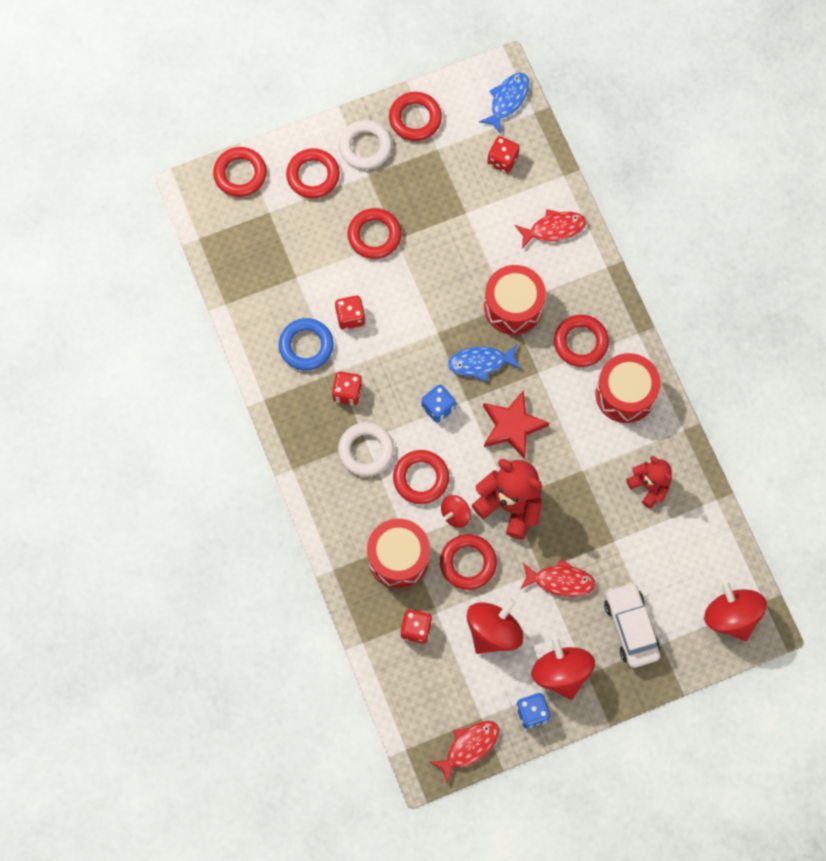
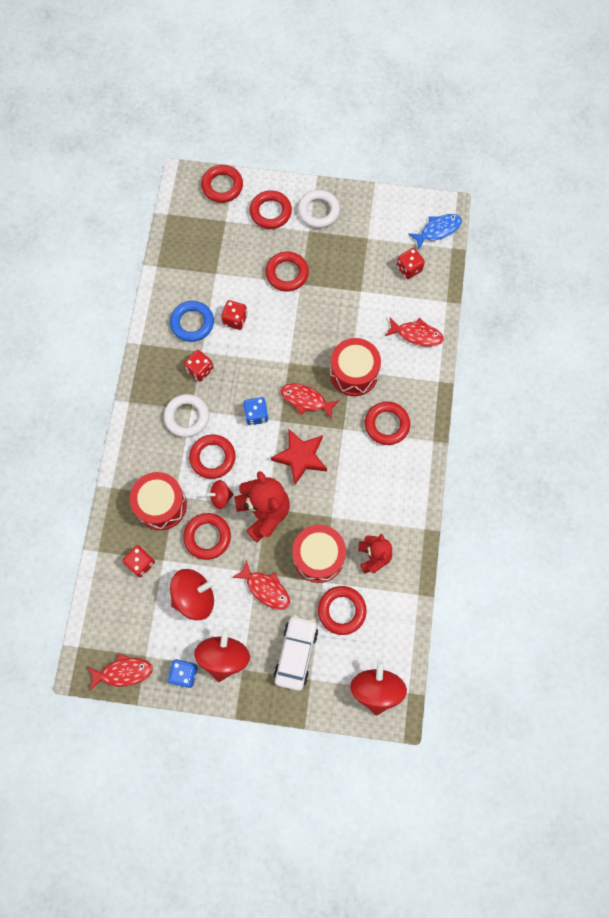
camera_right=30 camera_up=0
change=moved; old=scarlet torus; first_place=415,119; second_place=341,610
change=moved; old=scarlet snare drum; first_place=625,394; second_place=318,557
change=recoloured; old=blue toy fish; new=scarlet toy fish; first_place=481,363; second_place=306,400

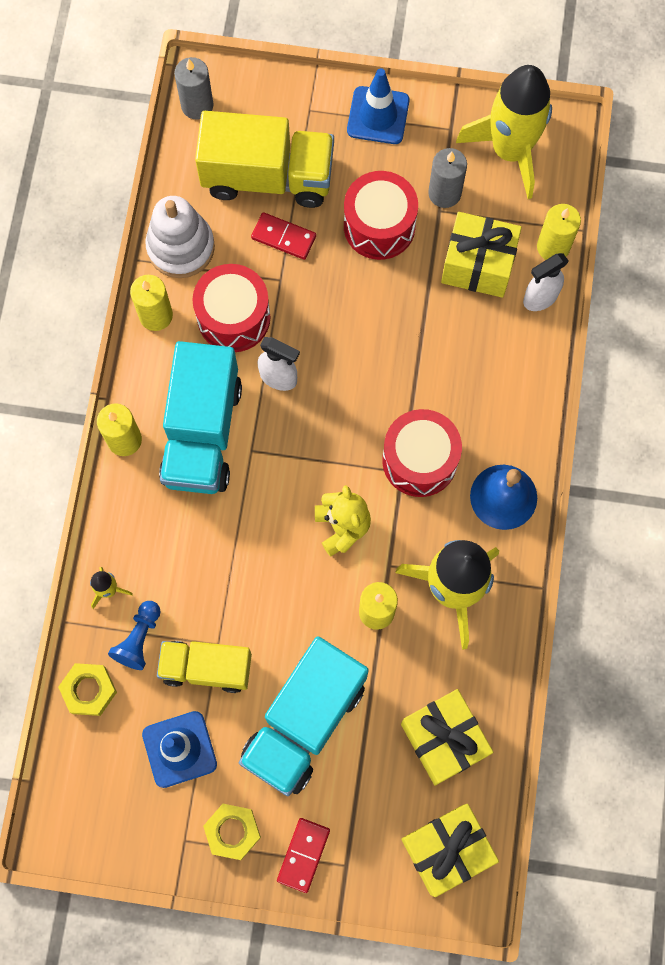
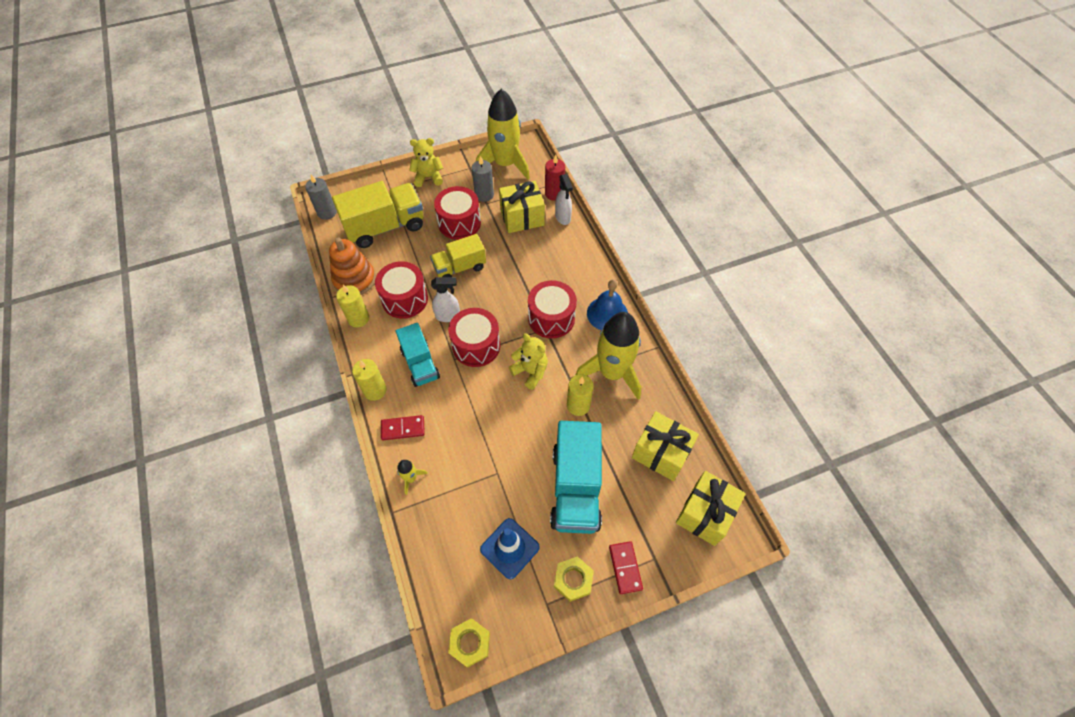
camera_right=-30 camera_up=-15
change=removed; old=blue game pawn; first_place=139,639
change=added; new=scarlet snare drum; second_place=476,346
change=moved; old=yellow hex nut; first_place=89,690; second_place=470,643
change=moved; old=yellow toy truck; first_place=206,668; second_place=460,267
change=moved; old=scarlet domino; first_place=283,237; second_place=403,428
change=replaced; old=blue traffic cone; new=yellow stuffed bear; first_place=378,115; second_place=428,177
change=recoloured; old=white stacking rings; new=orange stacking rings; first_place=181,247; second_place=354,279
change=recoloured; old=yellow candle; new=scarlet candle; first_place=553,247; second_place=554,193
change=turned; old=white spray bottle; first_place=540,298; second_place=563,217; degrees=-45
change=resized; old=aqua toy truck; first_place=202,433; second_place=420,364; factor=0.63

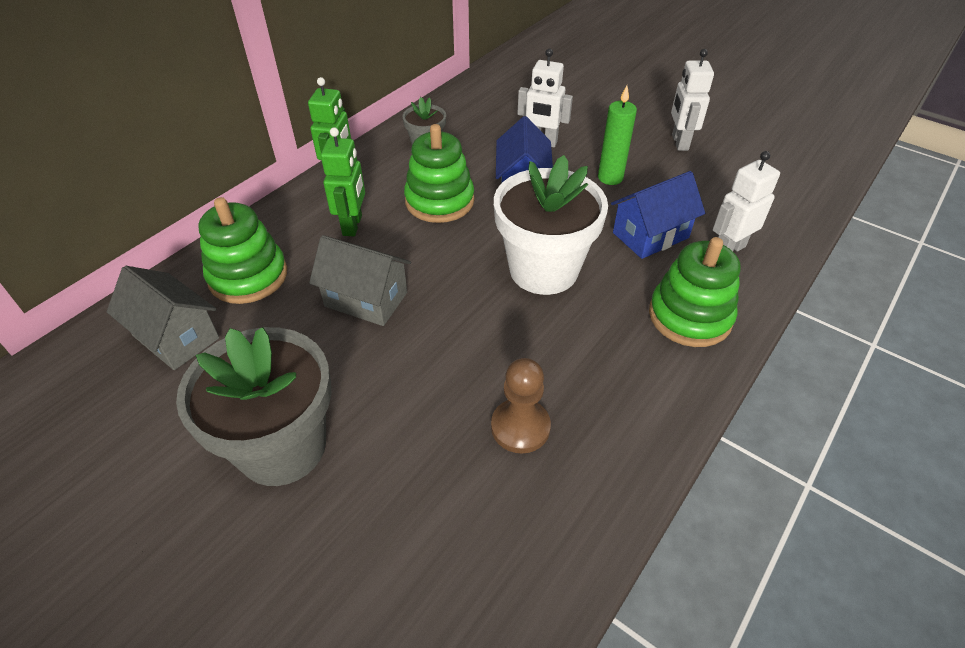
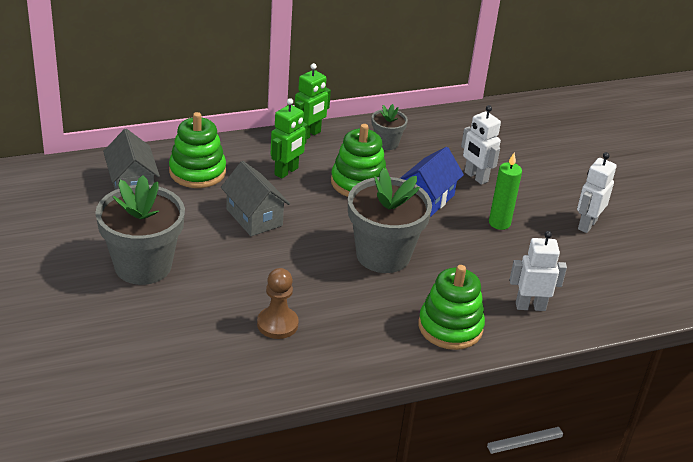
camera_right=30 camera_up=-10
change=removed; old=blue house; first_place=650,235
change=recoloured; old=white plant pot; new=gray plant pot; first_place=543,270; second_place=383,255

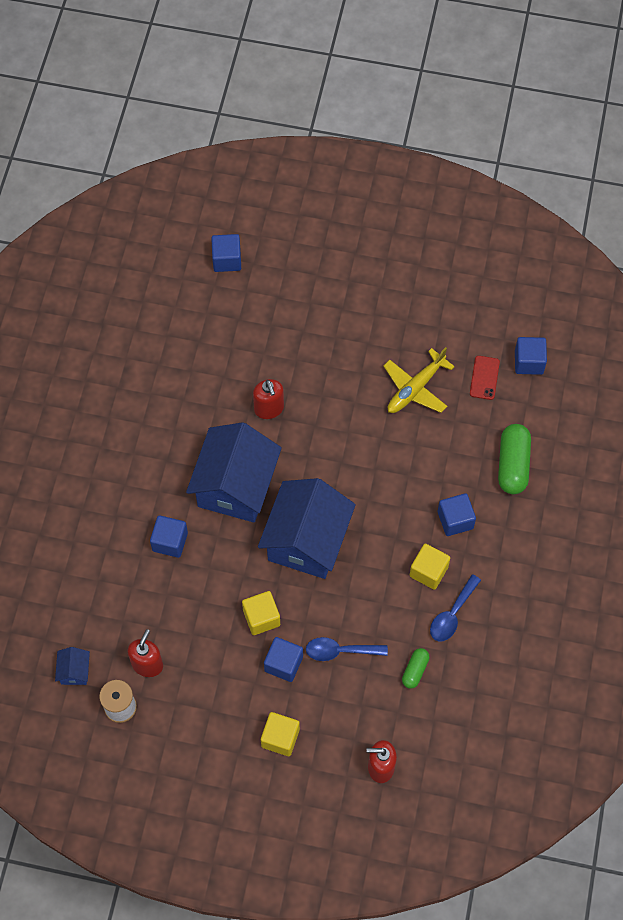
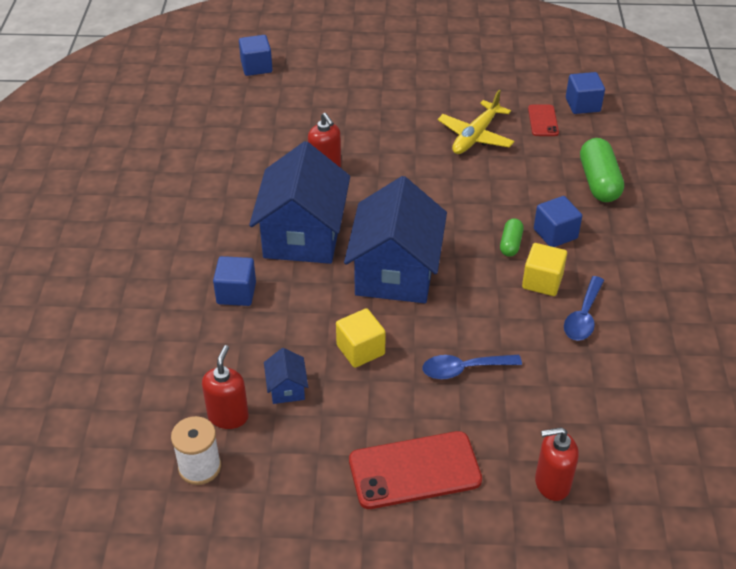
camera_right=-10 camera_up=-20
change=removed; old=blue block; first_place=283,664
change=moved; old=blue house; first_place=74,671; second_place=287,388
change=moved; old=leaf-green pill shape; first_place=415,670; second_place=510,244
change=replaced; old=yellow block; new=scarlet phone; first_place=280,738; second_place=414,470

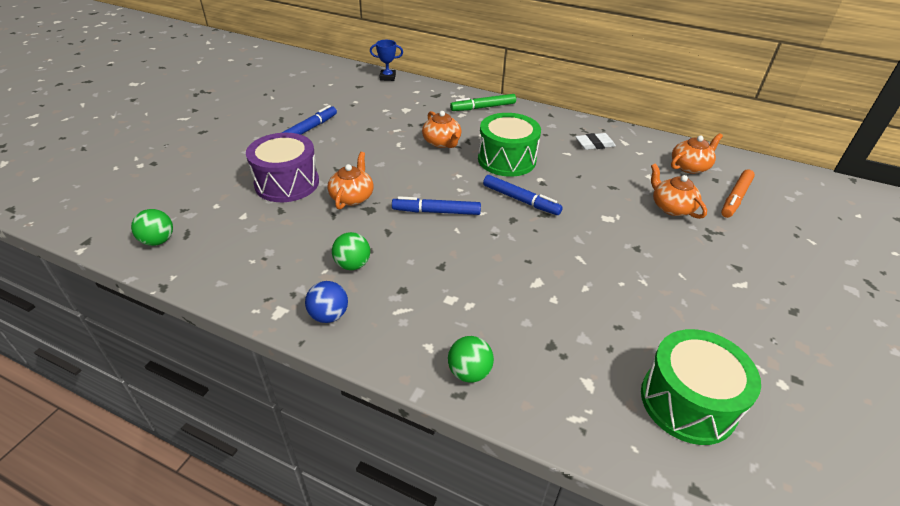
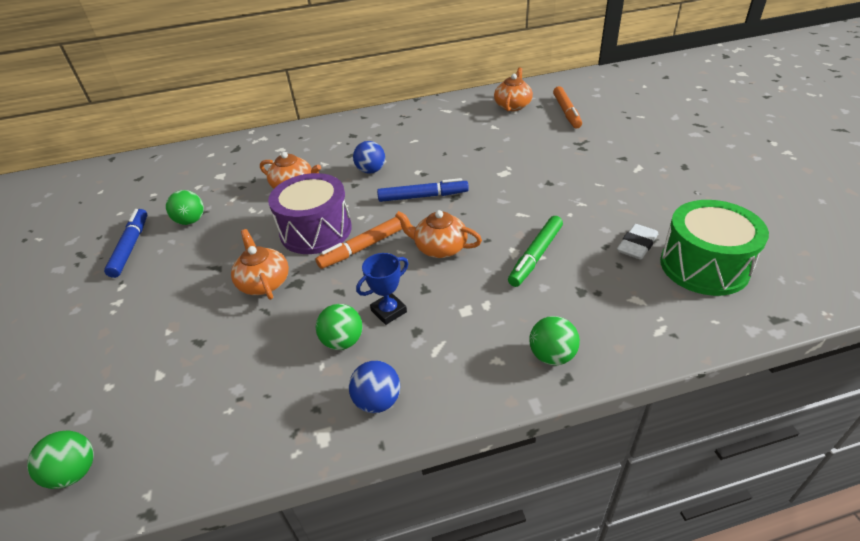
camera_right=-35 camera_up=0
change=added; new=leaf-green ball; second_place=191,221
change=moved; old=purple snare drum; first_place=287,183; second_place=316,230
change=moved; old=blue award cup; first_place=387,77; second_place=388,311
change=moved; old=leaf-green marker; first_place=483,107; second_place=536,256
change=moved; old=white pencil eraser; first_place=594,144; second_place=637,245
change=moved; old=orange tea pot; first_place=671,207; second_place=439,248
change=replaced; old=leaf-green snare drum; new=blue ball; first_place=506,159; second_place=371,171
change=recoloured; old=blue marker; new=orange marker; first_place=436,212; second_place=363,247

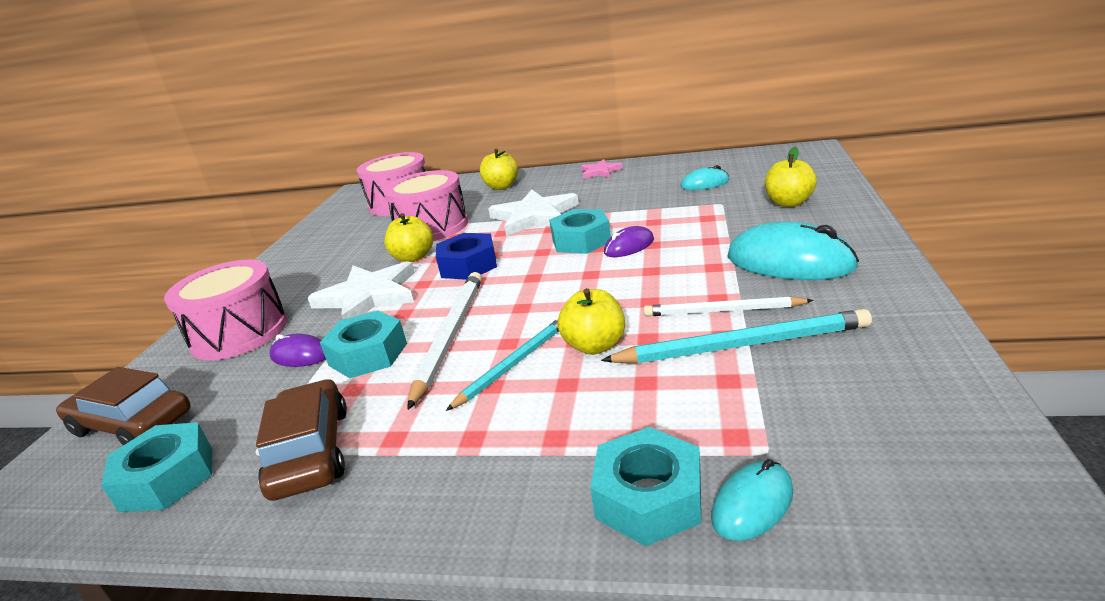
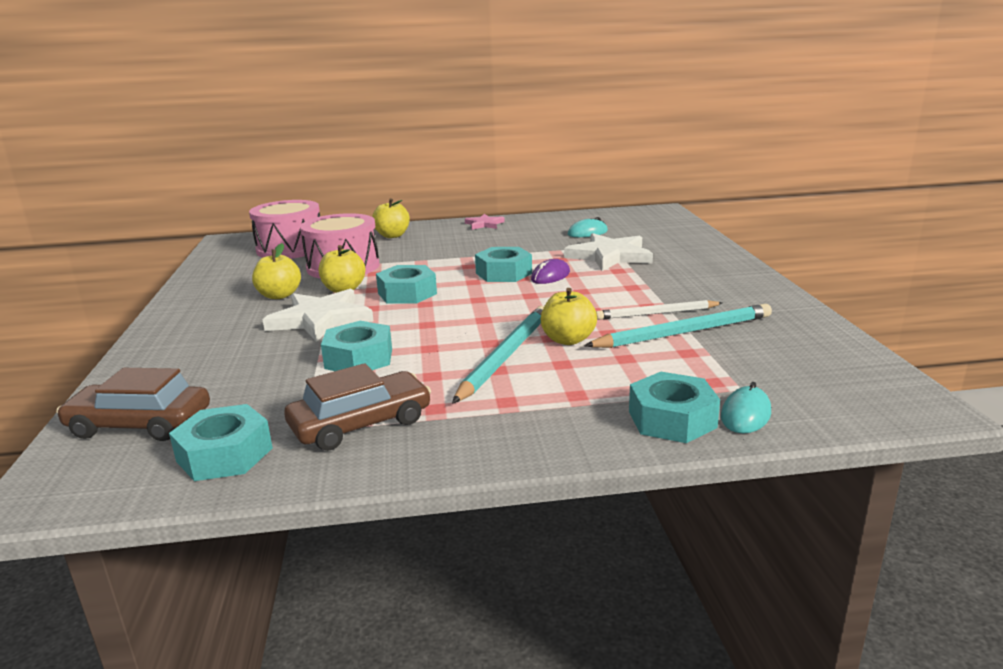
camera_right=-20 camera_up=-5
change=removed; old=rosy snare drum; first_place=239,333
change=removed; old=purple PC mouse; first_place=300,355
change=removed; old=white lead pencil; first_place=450,336
change=removed; old=aqua PC mouse; first_place=789,262
change=moved; old=white five-pointed star; first_place=534,216; second_place=610,256
change=moved; old=yellow apple fruit; first_place=789,203; second_place=279,295
change=recoloured; old=blue hex nut; new=aqua hex nut; first_place=468,265; second_place=407,293
change=turned; old=dark brown car; first_place=310,451; second_place=361,423; degrees=90
change=resized; old=aqua lead pencil; first_place=513,364; second_place=505,356; factor=1.5

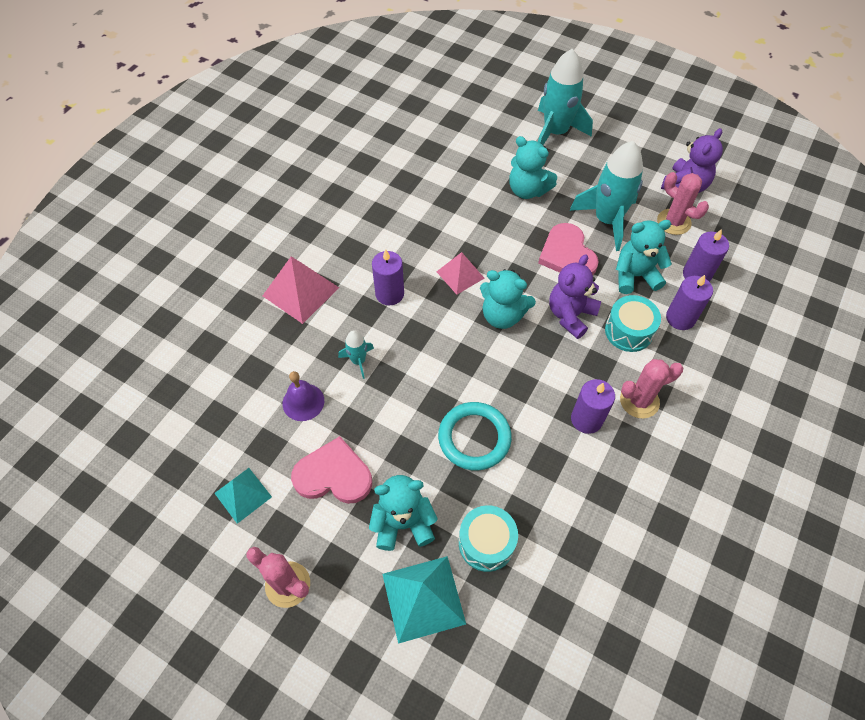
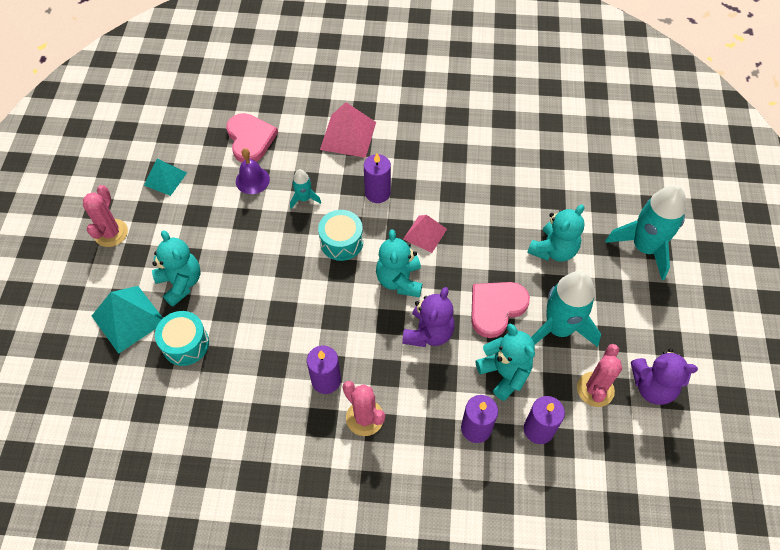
camera_right=65 camera_up=0
change=removed; old=aqua torus; first_place=474,438
change=moved; old=rosy love heart; first_place=333,475; second_place=250,139
change=moved; old=aqua snare drum; first_place=628,331; second_place=341,242
change=turned; old=aqua stuffed bear; first_place=527,190; second_place=553,250; degrees=-150
change=turned; old=purple stuffed bear; first_place=570,315; second_place=428,333; degrees=105

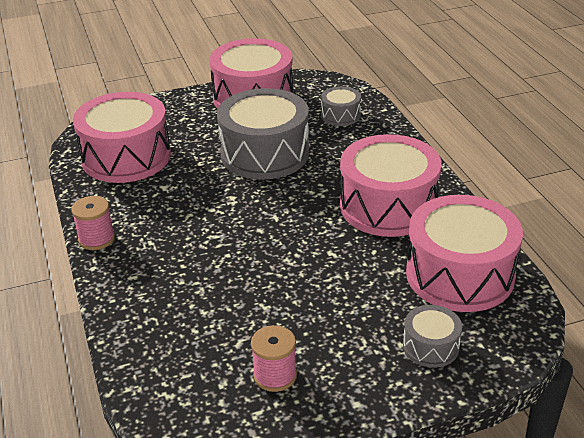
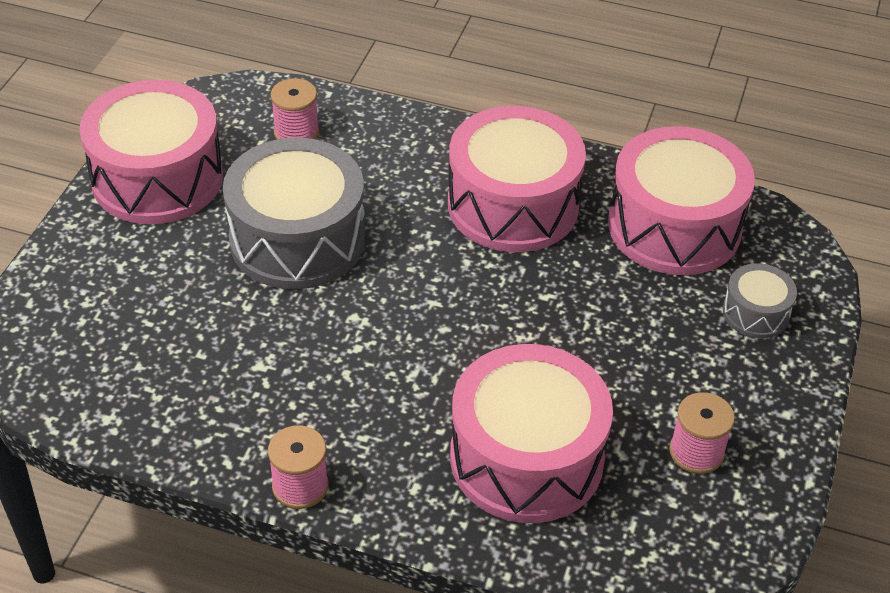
camera_right=-55 camera_up=10
change=moved; old=rosy snare drum; first_place=126,157; second_place=526,458
change=replaced; old=gray snare drum; new=rosy bobbin; first_place=340,115; second_place=296,132

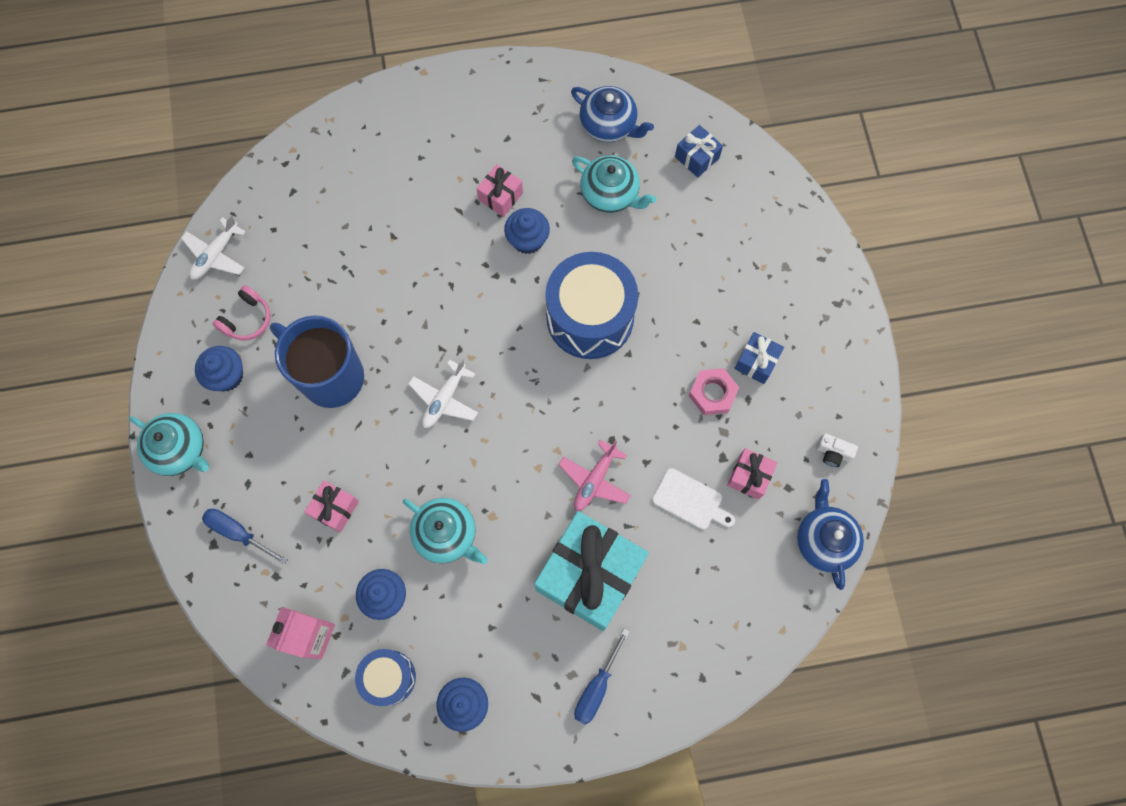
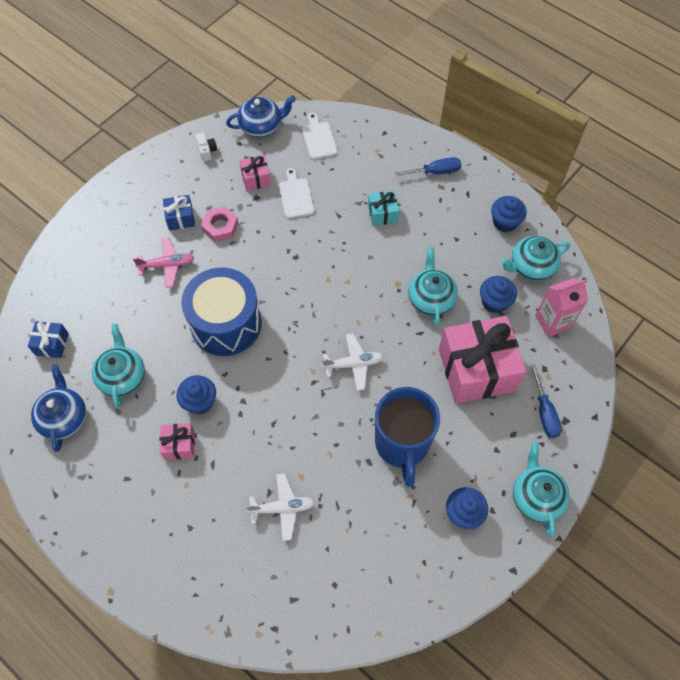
camera_right=-130 camera_up=-10
change=removed; old=rosy over-ear headphones; first_place=247,319
change=added; new=white chopping board; second_place=319,139
change=moved; old=white toy plane; first_place=216,255; second_place=282,508
change=moved; old=rosy toy plane; first_place=594,480; second_place=167,265
change=replaced; old=blue snare drum; new=aqua tea pot; first_place=389,677; second_place=531,266
change=turned; old=blue tea pot; first_place=824,540; second_place=261,126; degrees=-150
change=resized; old=rosy gift; first_place=335,509; second_place=476,370; factor=2.23
change=resized; old=aqua gift; first_place=590,575; second_place=382,214; factor=0.45

